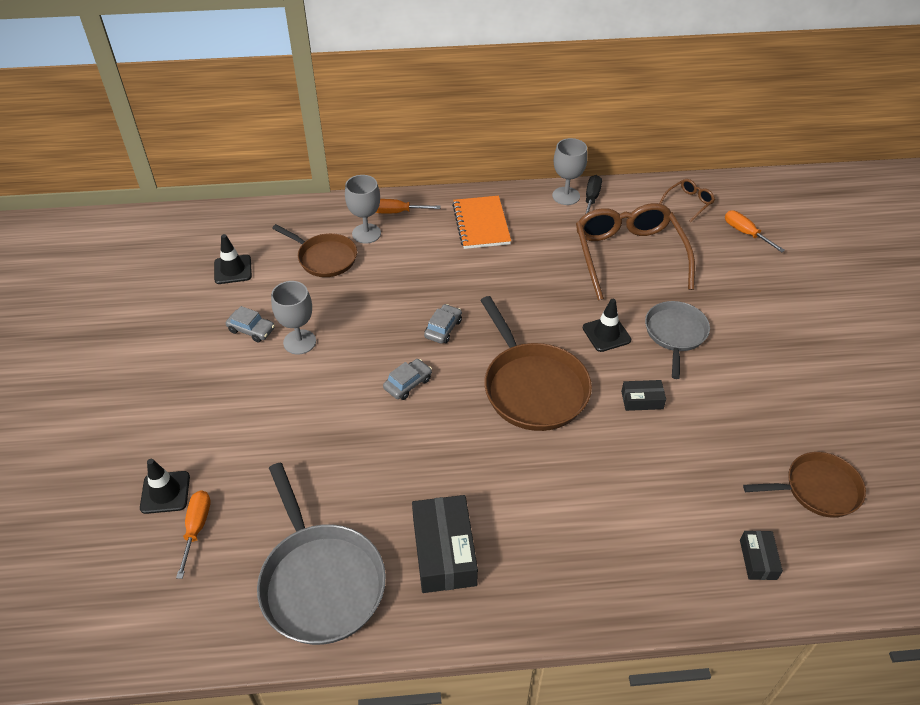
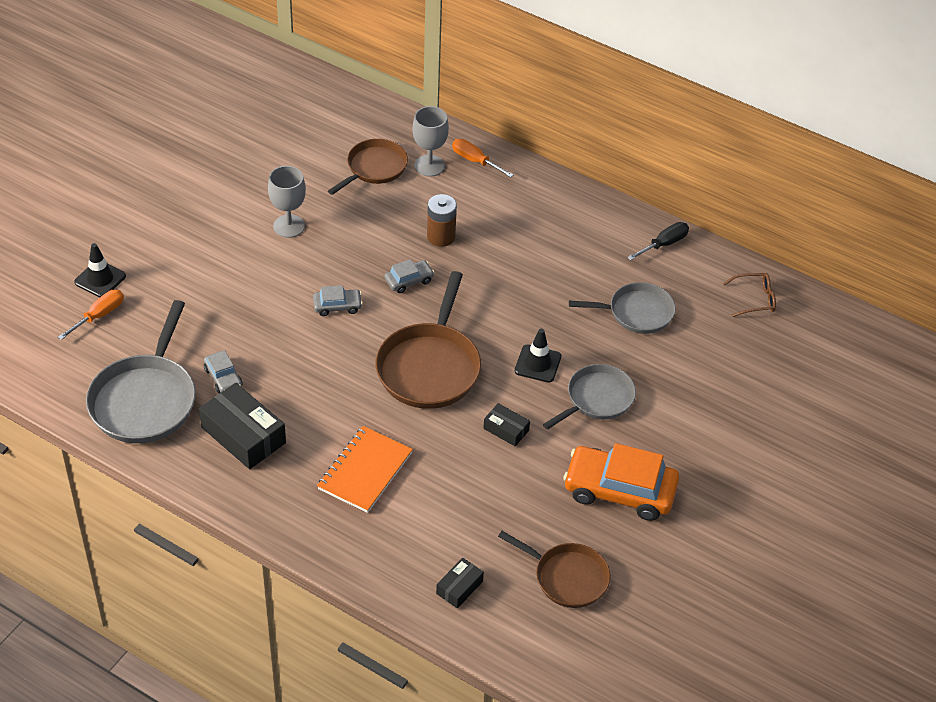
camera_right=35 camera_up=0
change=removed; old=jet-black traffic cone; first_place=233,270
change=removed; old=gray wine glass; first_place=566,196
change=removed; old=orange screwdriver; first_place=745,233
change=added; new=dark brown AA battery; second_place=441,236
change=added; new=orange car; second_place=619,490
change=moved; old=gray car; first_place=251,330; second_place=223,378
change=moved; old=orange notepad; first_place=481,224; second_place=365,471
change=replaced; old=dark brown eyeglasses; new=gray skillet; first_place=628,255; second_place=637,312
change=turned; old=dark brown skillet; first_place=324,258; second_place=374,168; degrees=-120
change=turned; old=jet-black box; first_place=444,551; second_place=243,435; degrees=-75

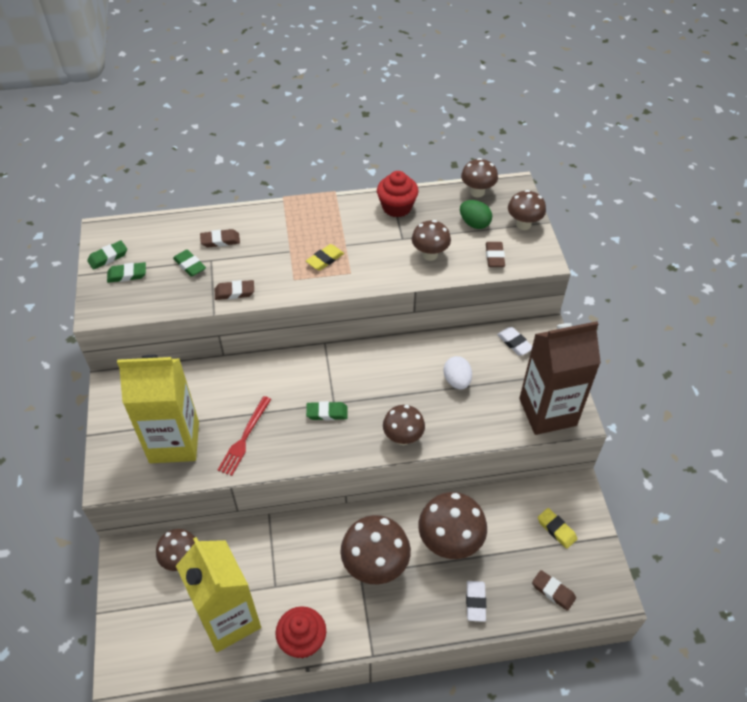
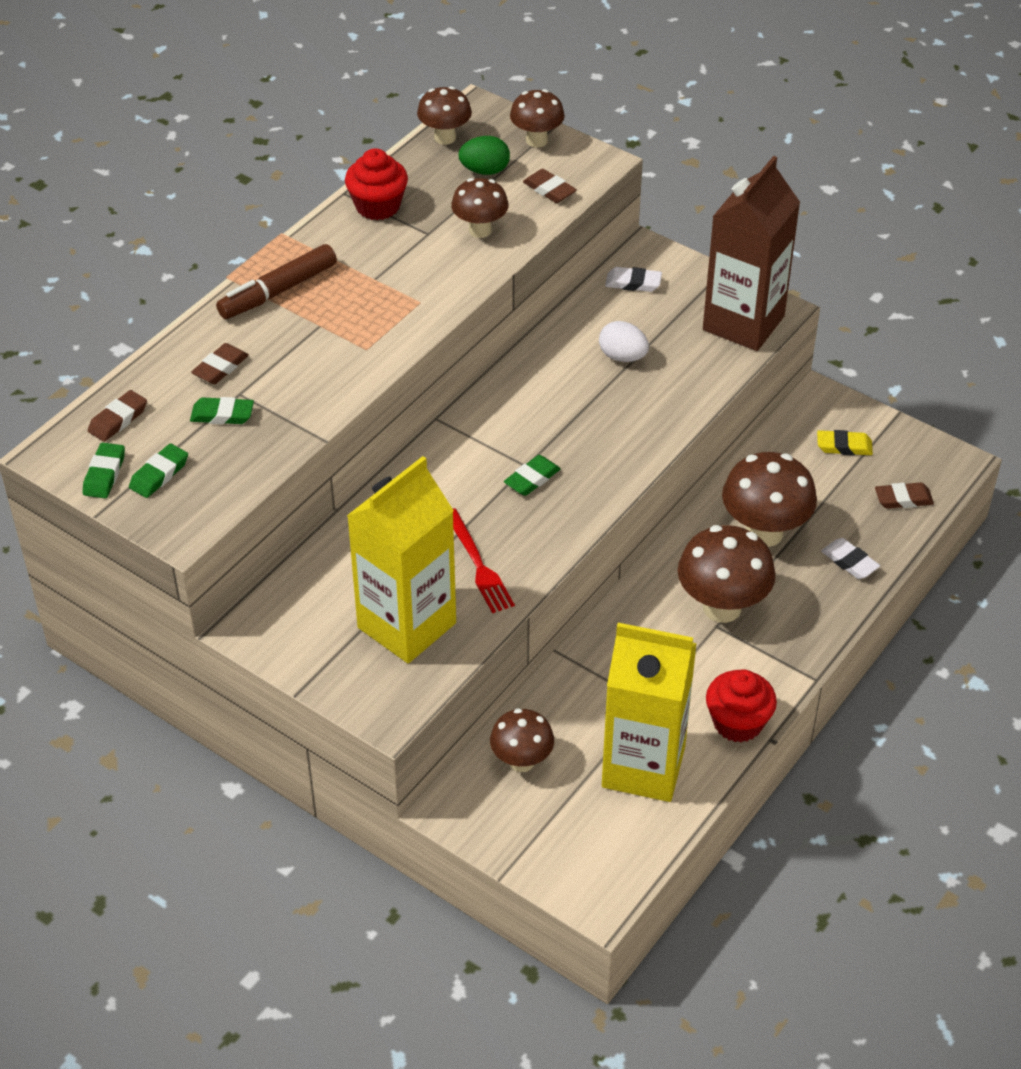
camera_right=-45 camera_up=-5
change=removed; old=yellow pencil eraser; first_place=325,259
change=removed; old=dark brown fungus; first_place=403,438
change=added; new=dark brown marker; second_place=278,291
change=moved; old=dark brown pencil eraser; first_place=234,292; second_place=118,419

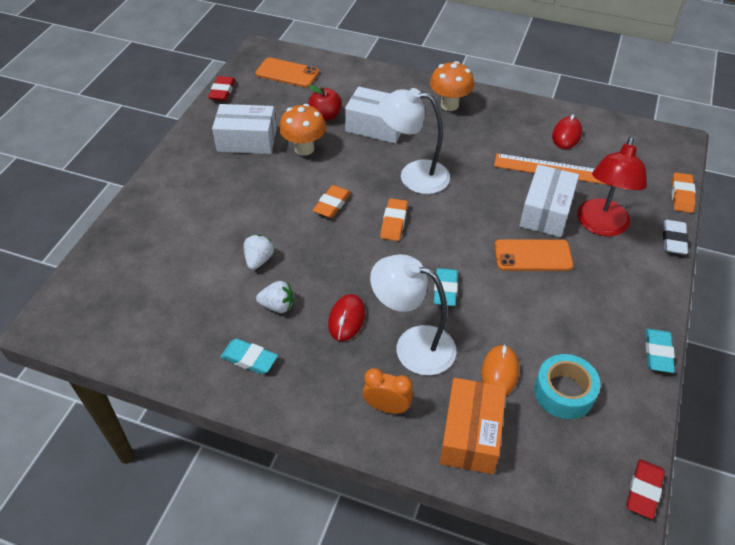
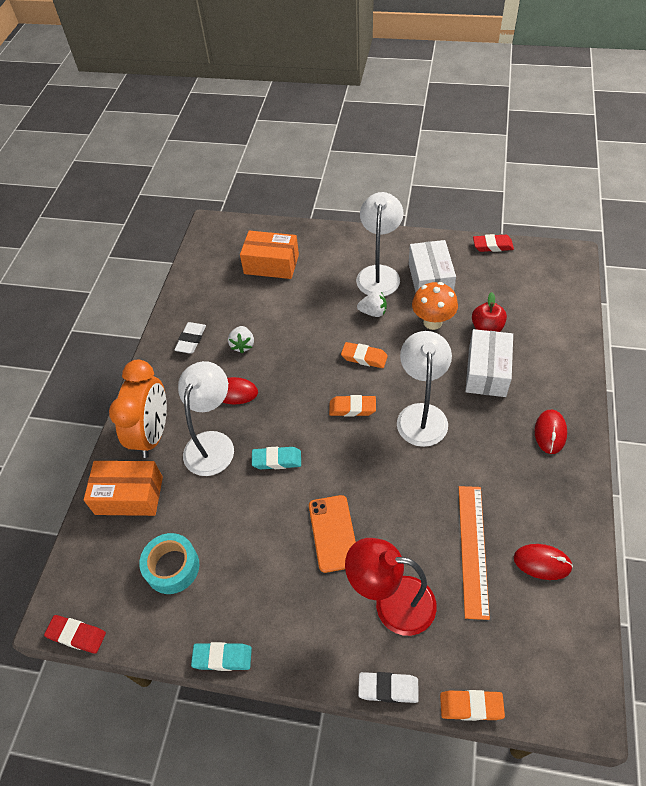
camera_right=85 camera_up=5
change=removed; old=orange phone; first_place=287,73
change=removed; old=orange PC mouse; first_place=499,372
change=removed; old=white box; first_place=546,212
change=added; new=orange box; second_place=271,264
change=added; new=white reading lamp; second_place=379,274
change=moved; old=white berry; first_place=259,260; second_place=373,312
change=replaced; old=orange fungus; new=scarlet PC mouse; first_place=449,105; second_place=550,433
change=recoloured; old=aqua pencil eraser; new=white pencil eraser; first_place=249,359; second_place=191,340
change=resized; old=orange bedside clock; first_place=387,407; second_place=153,434; factor=1.88

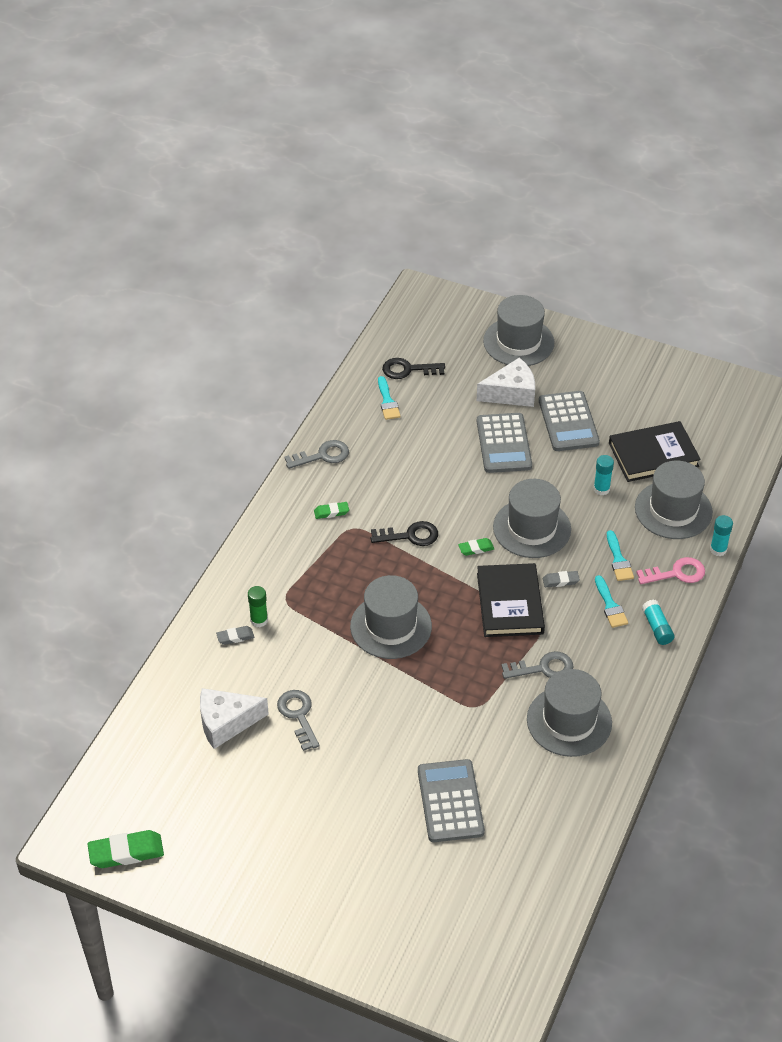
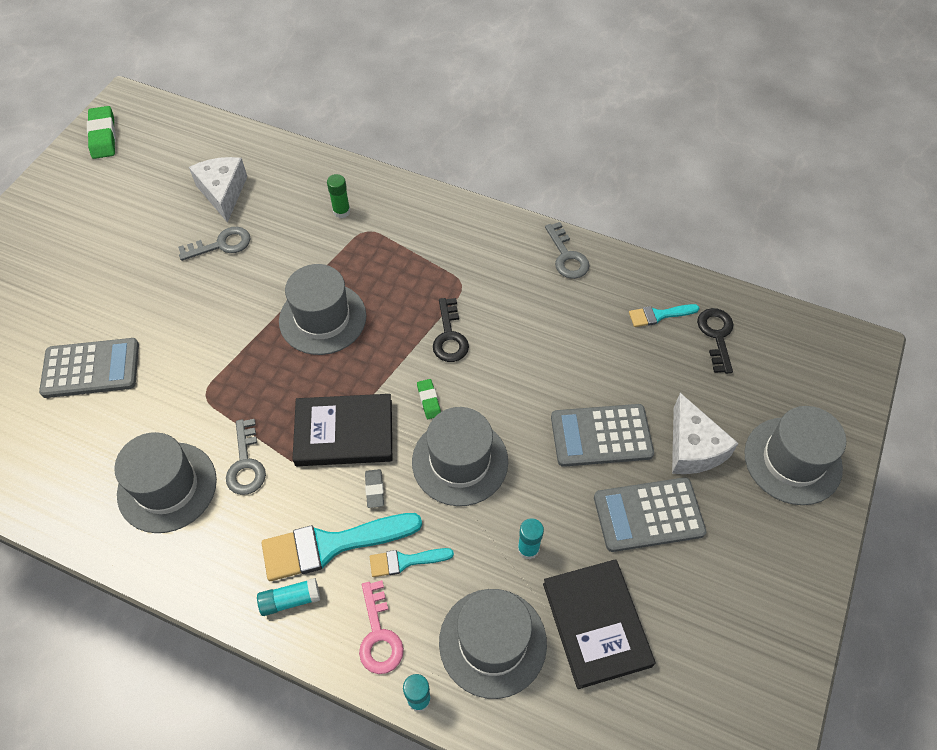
camera_right=90 camera_up=10
change=removed; old=gray pencil eraser; first_place=235,637
change=removed; old=leaf-green pencil eraser; first_place=331,512
change=resized; old=aqua paint brush; first_place=610,605; second_place=331,545; factor=1.93

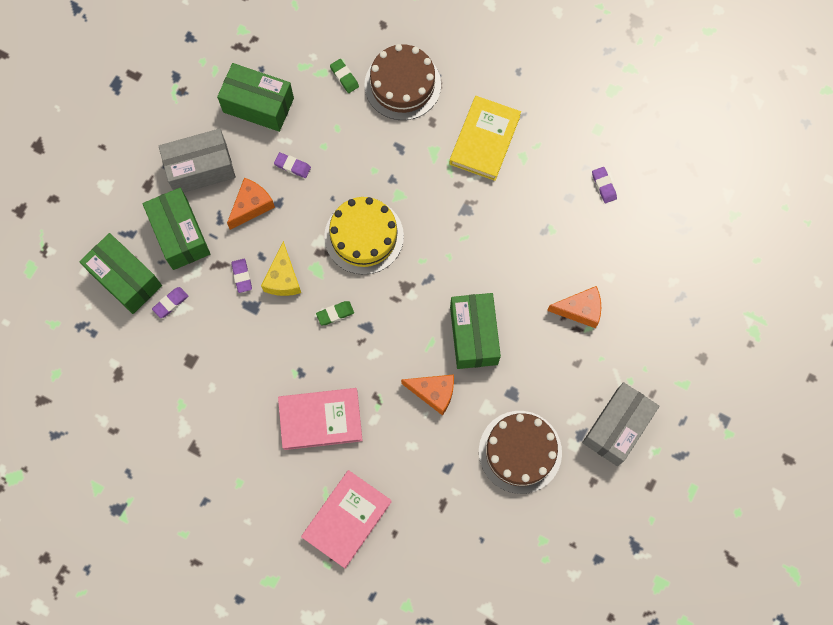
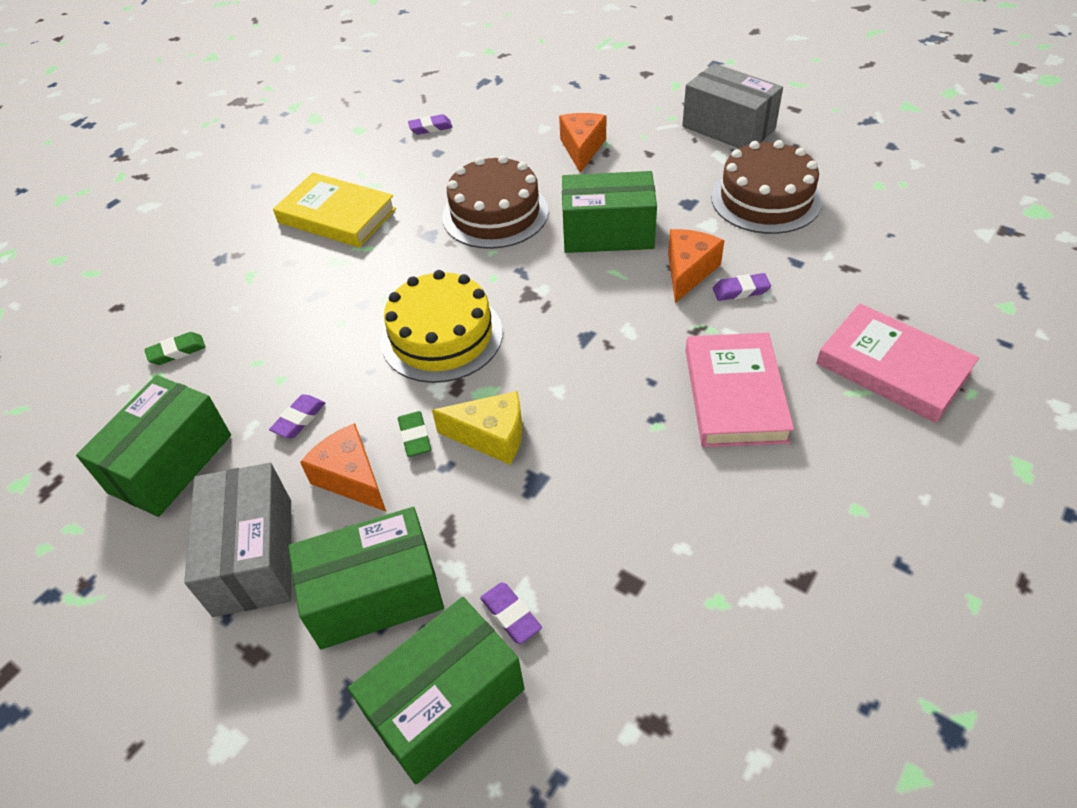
camera_right=-80 camera_up=-25
change=moved; old=purple pencil eraser; first_place=242,276; second_place=740,290
change=moved; old=leaf-green pencil eraser; first_place=335,314; second_place=415,437
change=moved; old=dark brown cake; first_place=402,84; second_place=495,213

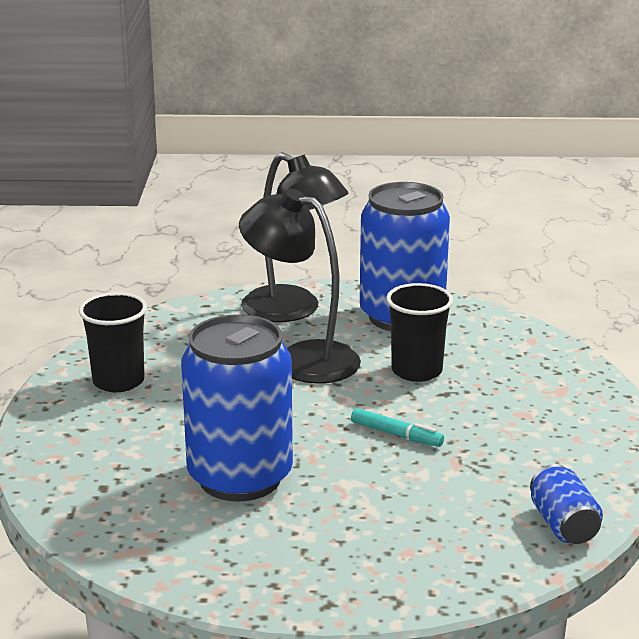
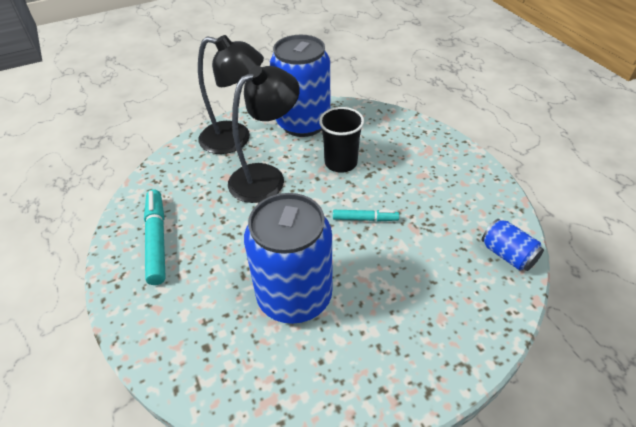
camera_right=-25 camera_up=20
change=replaced; old=jet-black tumbler; new=aqua marker; first_place=118,381; second_place=157,240
change=turned; old=jet-black reading lamp; first_place=301,359; second_place=266,177; degrees=135

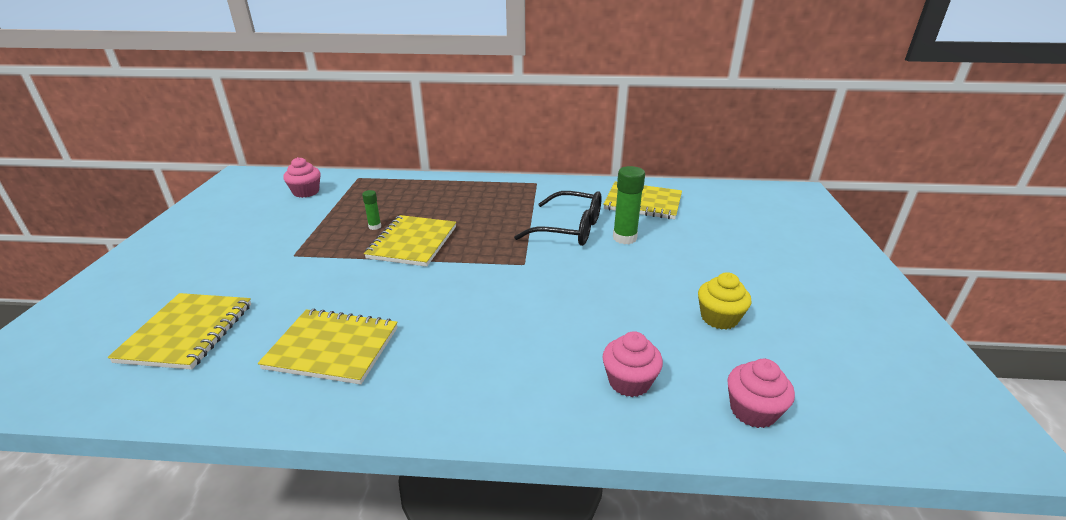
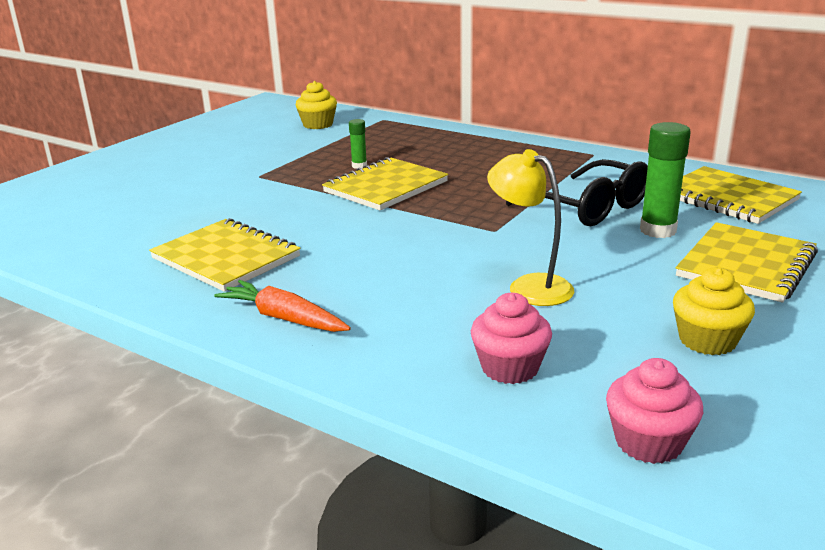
camera_right=30 camera_up=-5
change=added; new=orange toy carrot; second_place=284,318
change=added; new=yellow reading lamp; second_place=529,286
change=moved; old=yellow notepad; first_place=187,332; second_place=746,265
change=recoloured; old=rosy fairy cake; new=yellow fairy cake; first_place=306,192; second_place=318,124

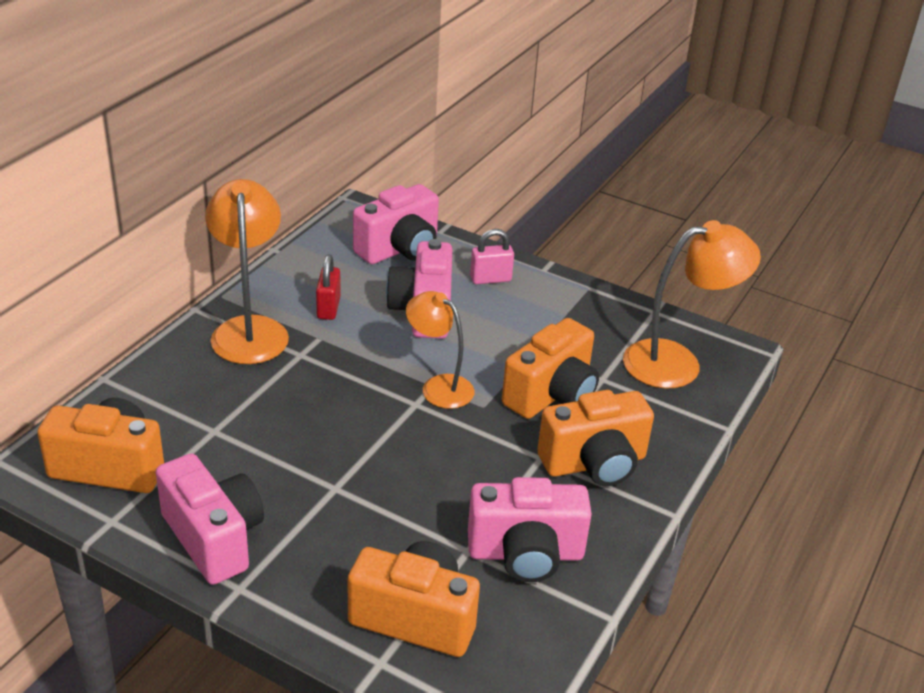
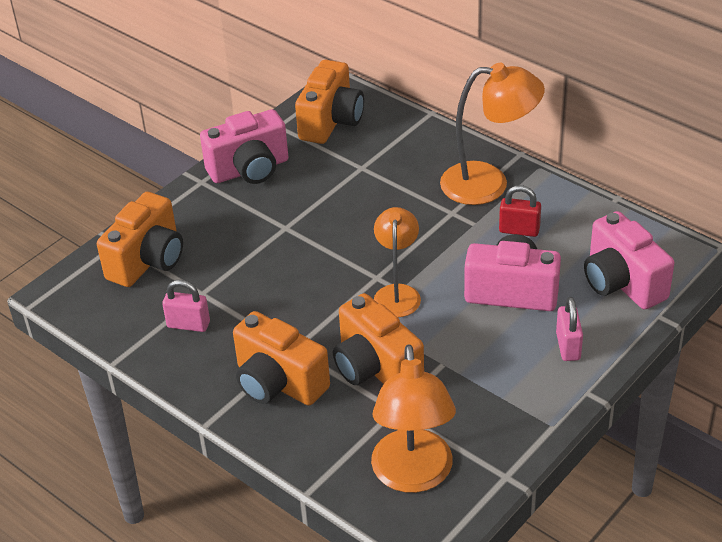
camera_right=105 camera_up=5
change=replaced; old=rosy camera; new=rosy padlock; first_place=526,554; second_place=188,324
change=turned; old=orange reading lamp; first_place=439,386; second_place=397,293; degrees=-45
change=turned; old=orange camera; first_place=594,463; second_place=278,383; degrees=-45

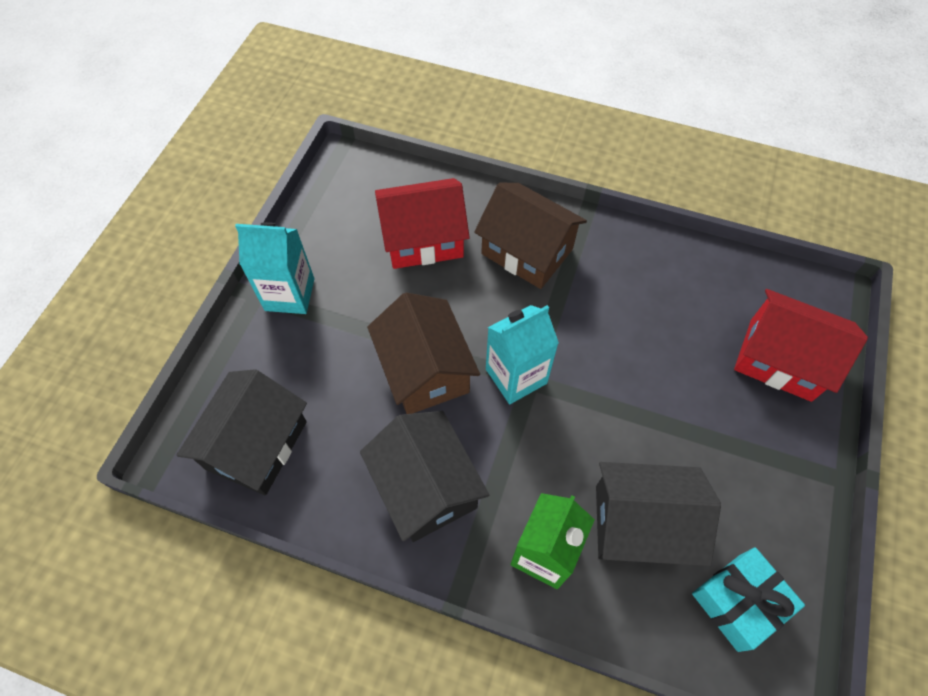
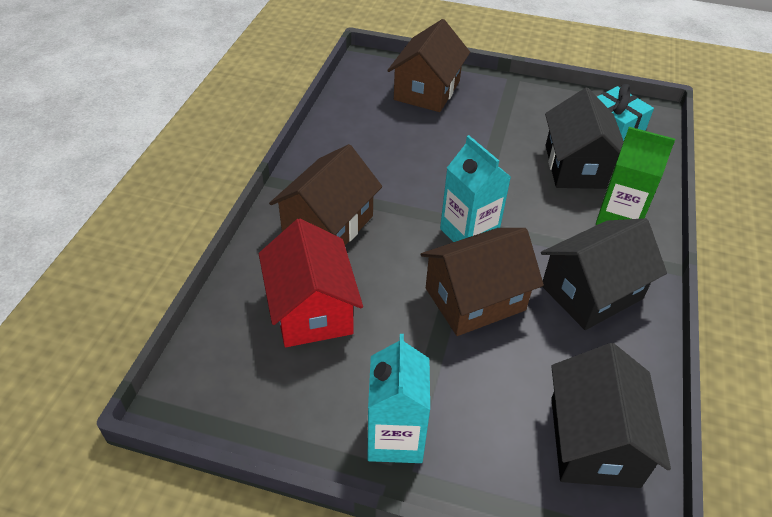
camera_right=-95 camera_up=-15
change=recoloured; old=scarlet house; new=dark brown house; first_place=780,359; second_place=427,90
change=turned; old=jet-black house; first_place=257,445; second_place=594,441; degrees=75

